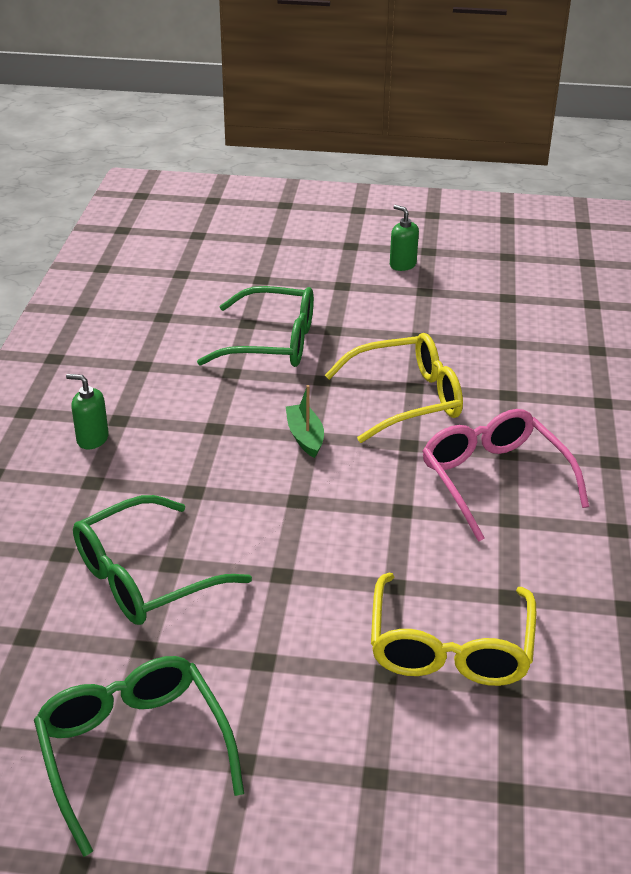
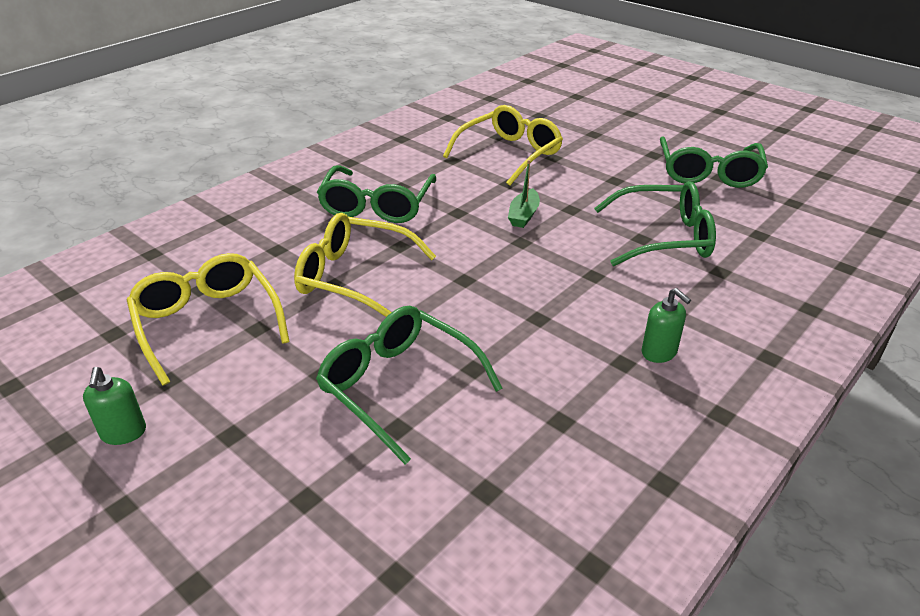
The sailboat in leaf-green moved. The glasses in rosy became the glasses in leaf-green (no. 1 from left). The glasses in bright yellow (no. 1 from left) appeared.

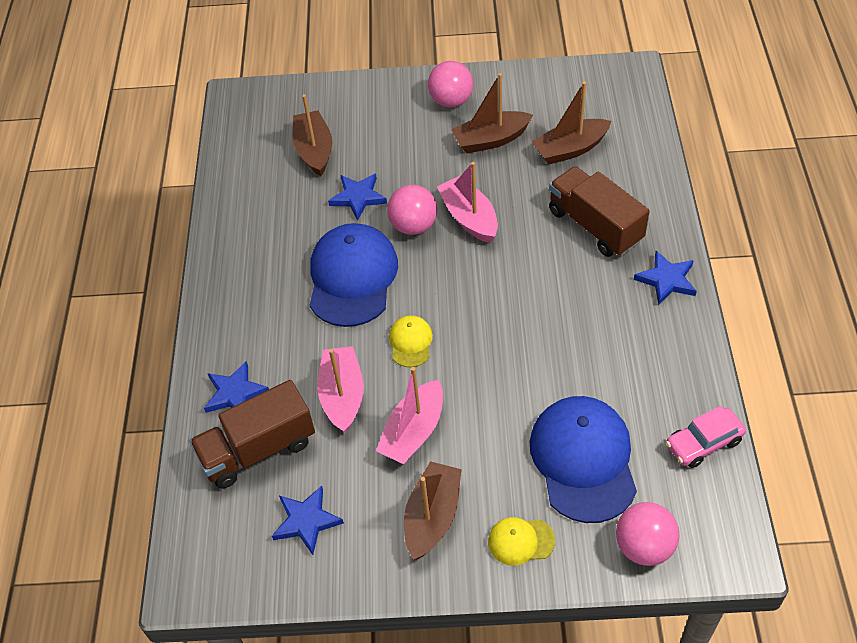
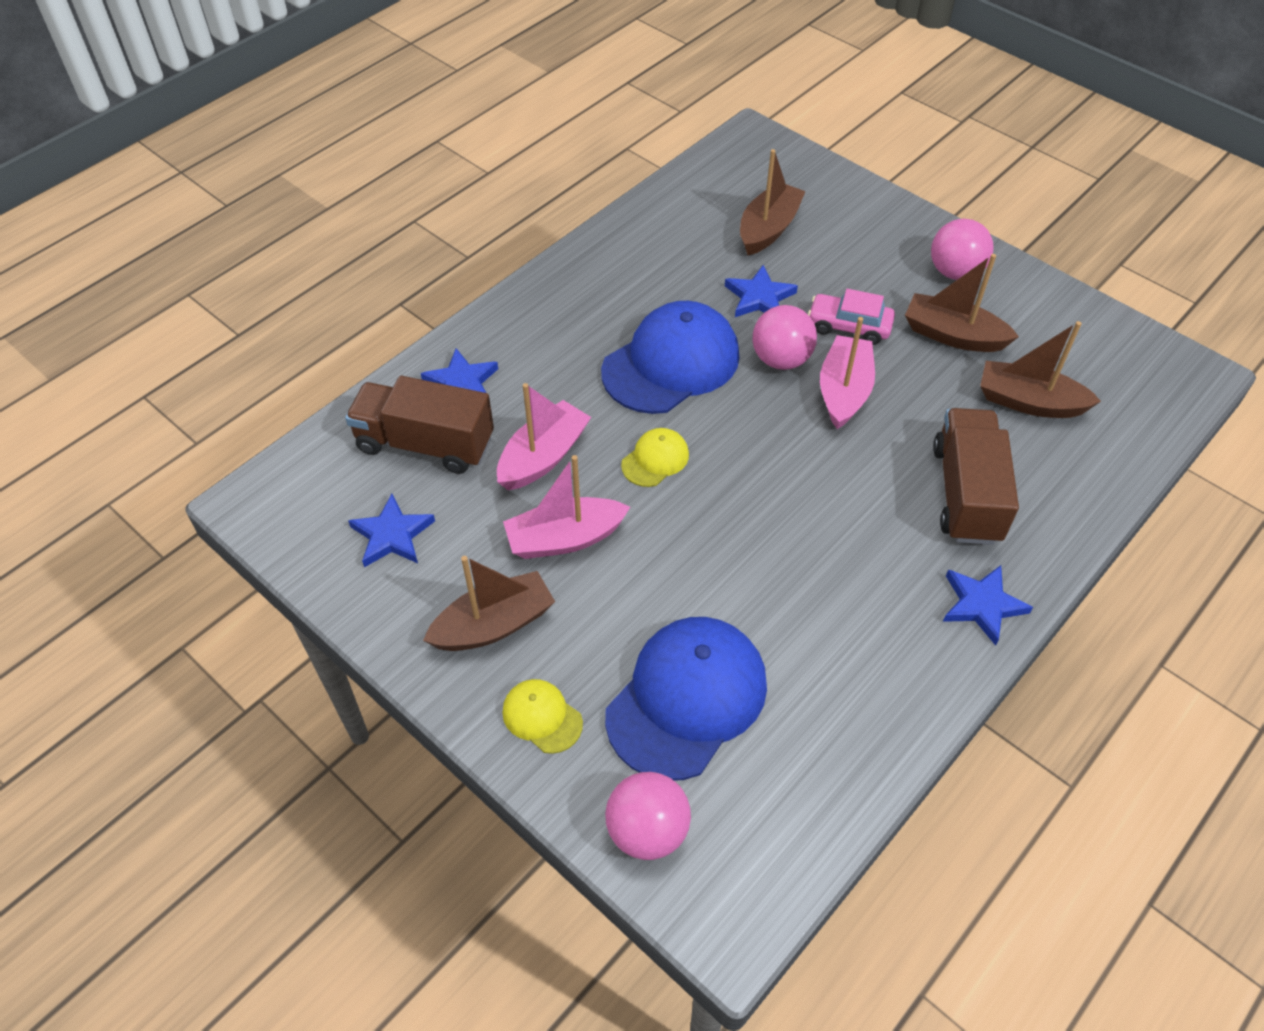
The toy car in rosy moved.

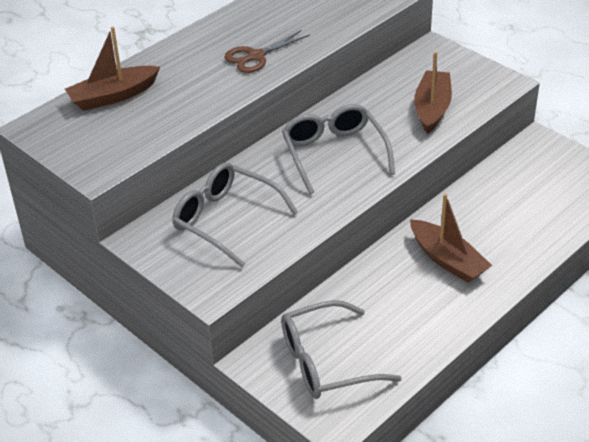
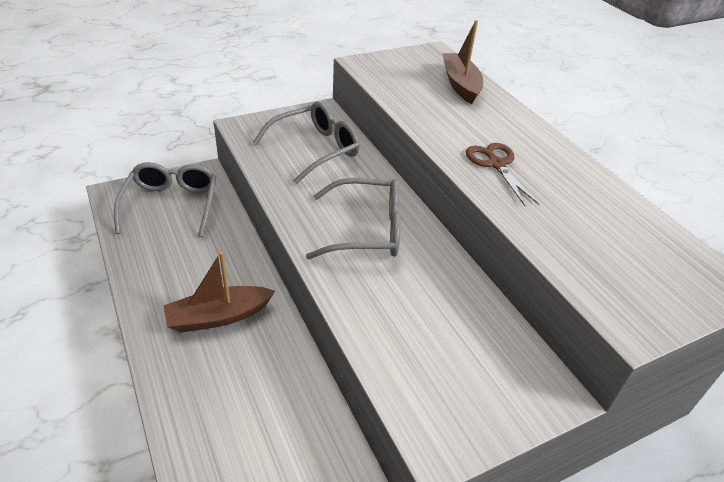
The sailboat in russet (no. 2 from left) disappeared.

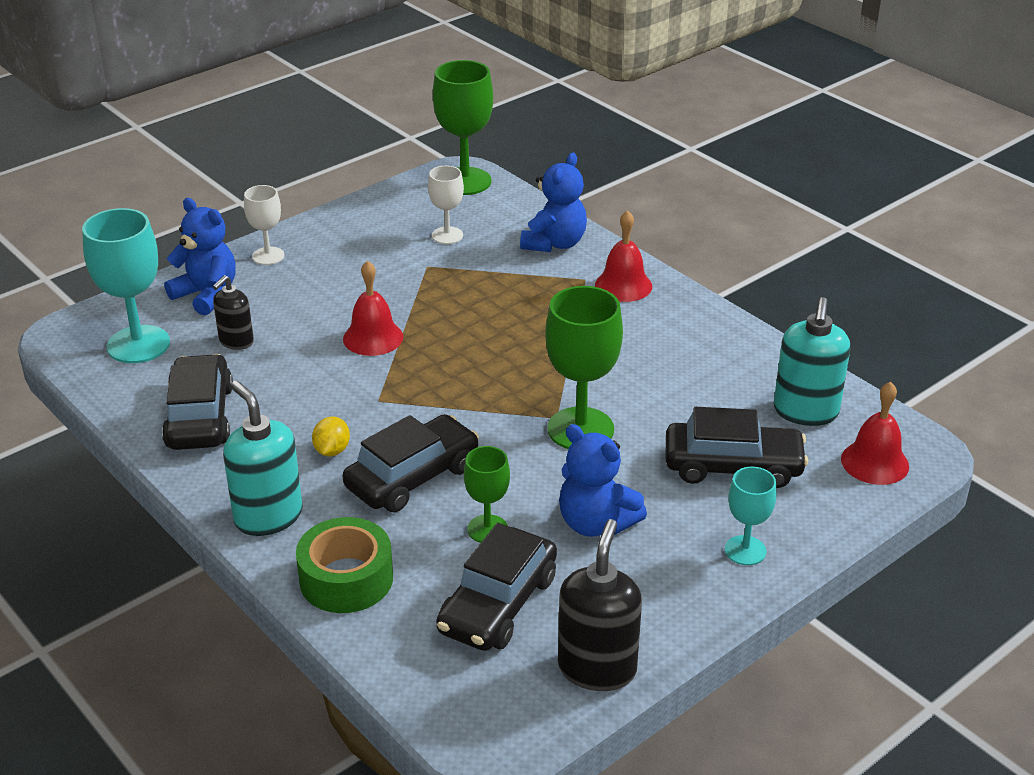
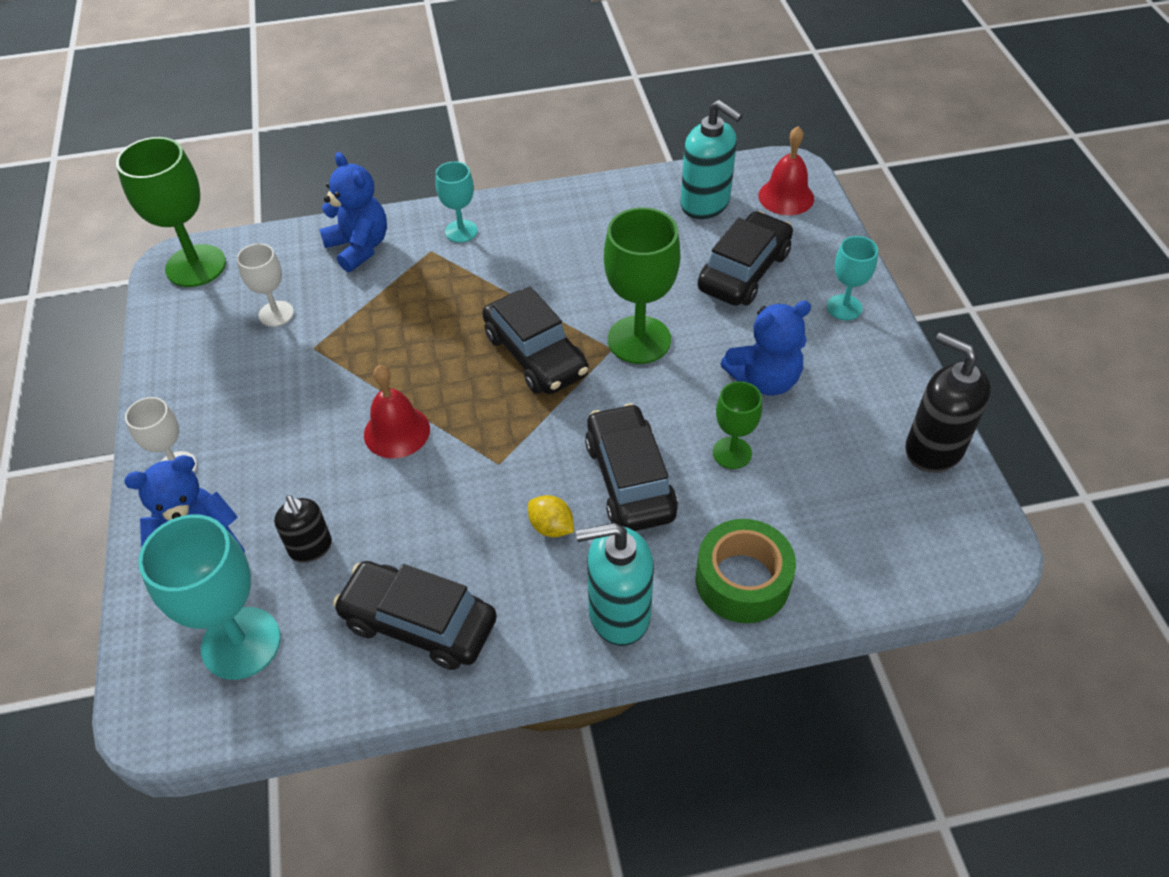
The school bell in scarlet (no. 2 from left) was replaced by the chalice in aqua (no. 2 from left). The toy car in ebony (no. 3 from left in the first image) moved.

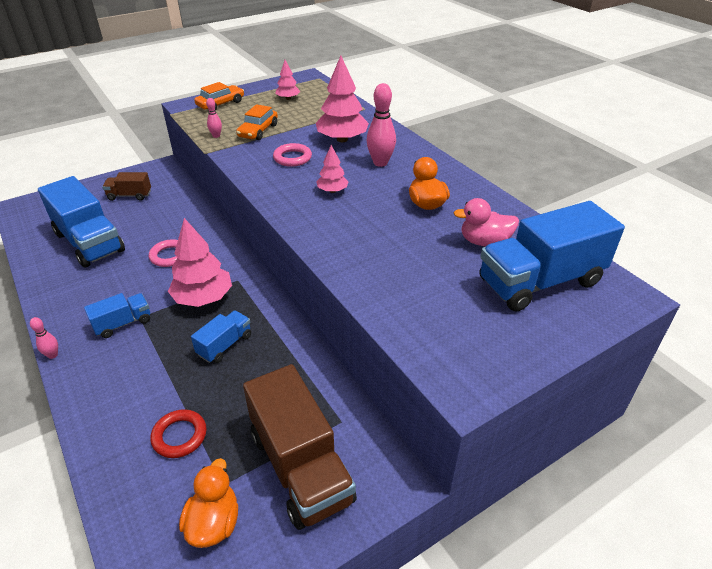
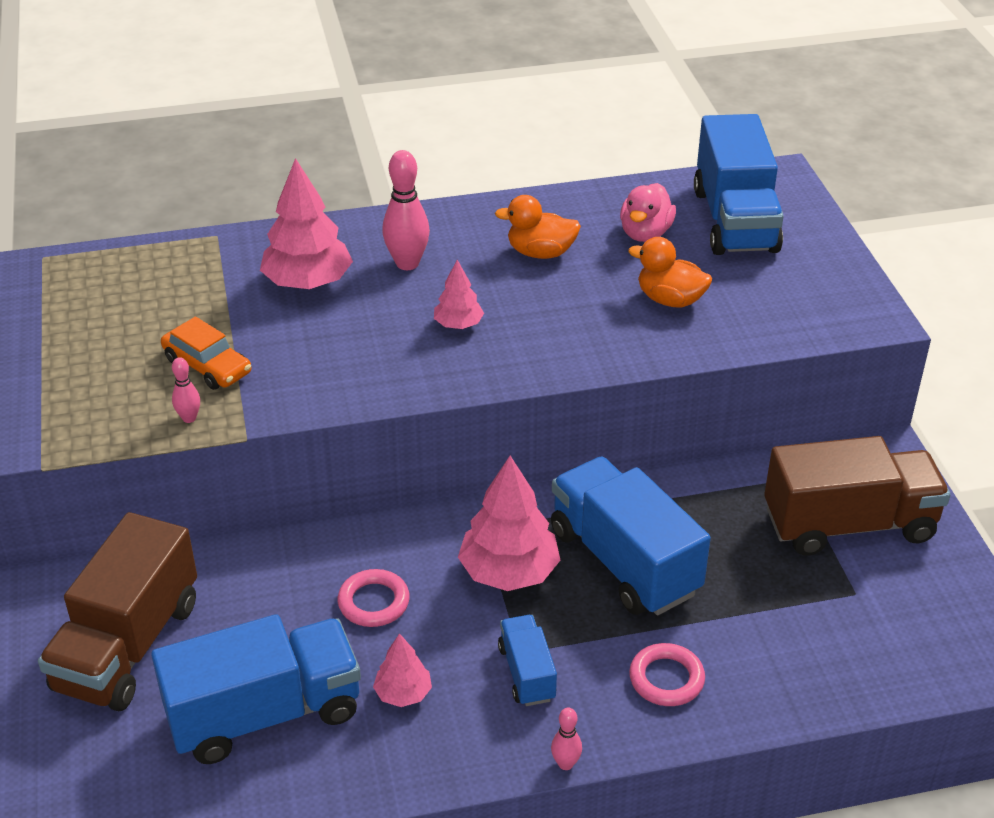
The tree in rosy (no. 2 from left) moved. The toy car in orange-coloured (no. 1 from left) disappeared. The hoop in rosy (no. 2 from left) moved. The toy truck in russet (no. 1 from left) changed to 2.00 times the size. The toy truck in royal blue (no. 3 from left) changed to 2.00 times the size. The hoop in scarlet disappeared. The toy duck in orange-coloured (no. 1 from left in the first image) moved.

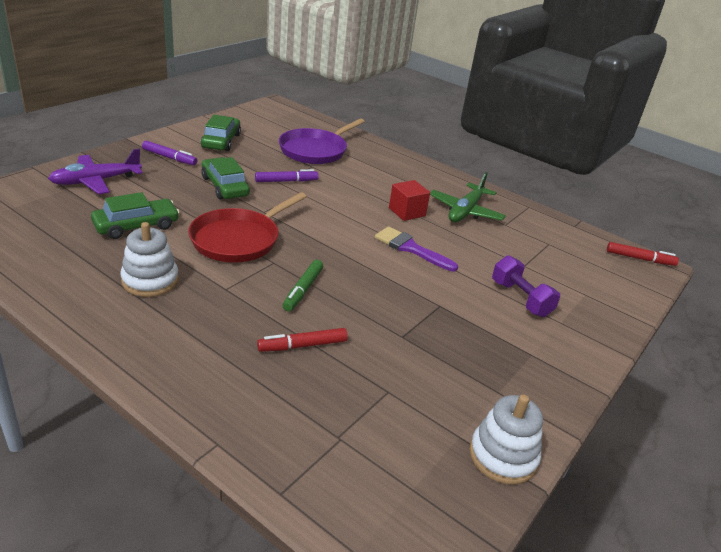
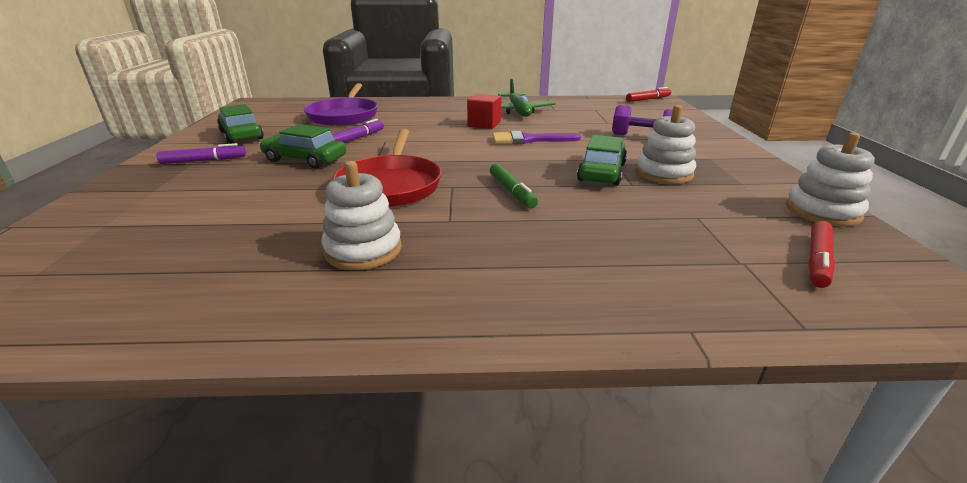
The plane in royal purple disappeared. The toy car in leaf-green (no. 1 from left in the first image) moved. The marker in scarlet (no. 1 from left in the first image) moved. The stacking rings in white (no. 2 from left) appeared.

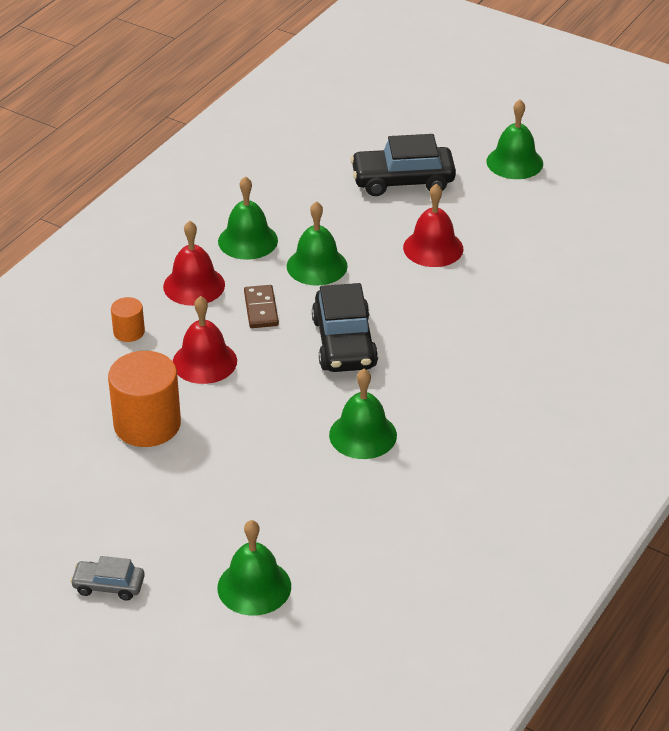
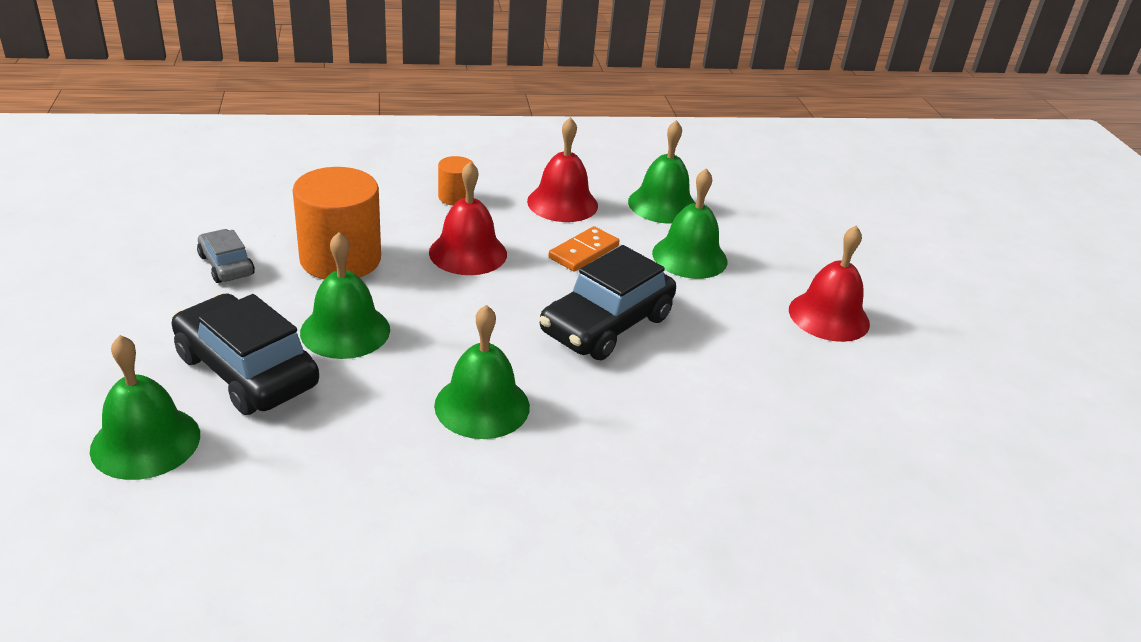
The school bell in leaf-green (no. 5 from left in the first image) moved. The toy car in ebony (no. 2 from left in the first image) moved. The domino tile in russet became the domino tile in orange-coloured. The toy car in ash-grey moved.

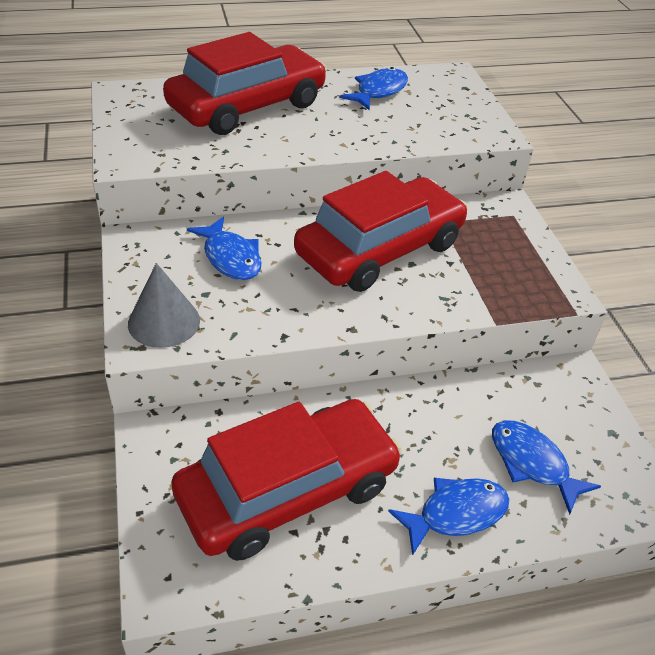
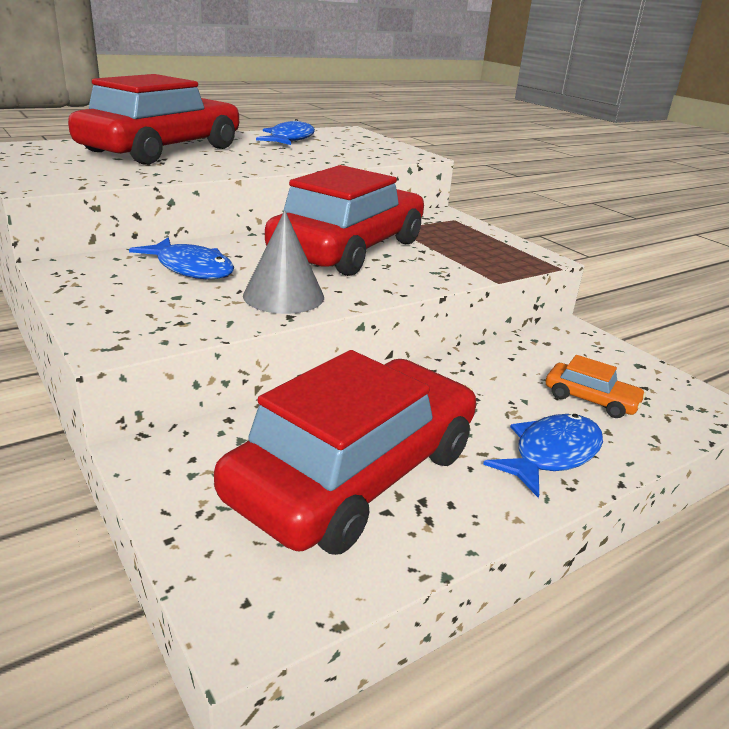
The cone in ash-grey moved. The toy fish in royal blue (no. 4 from left) was replaced by the toy car in orange-coloured.

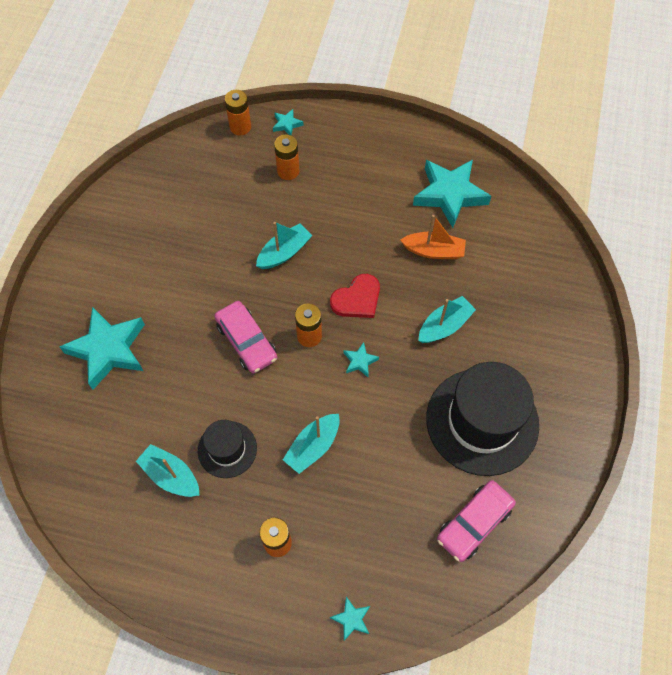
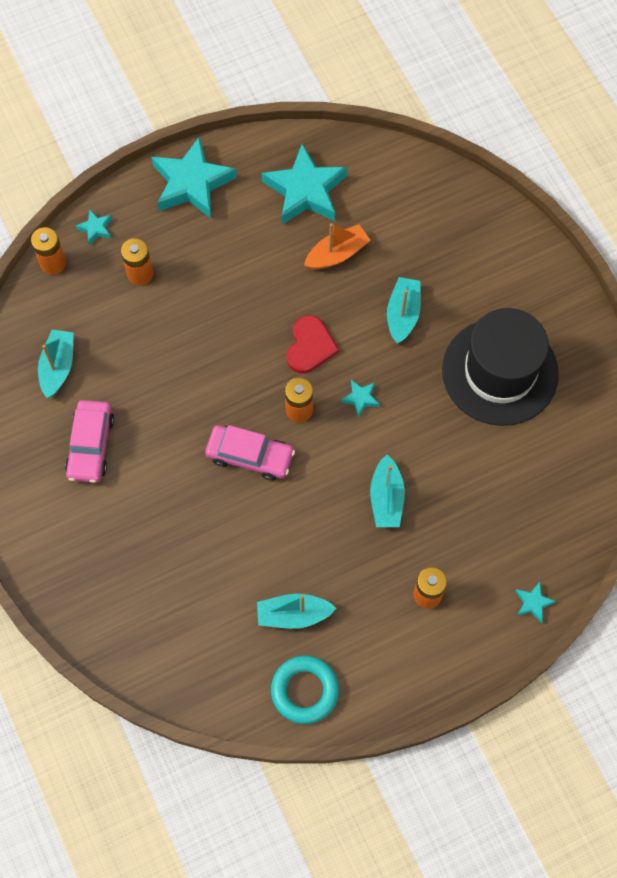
The sailboat in aqua (no. 2 from left in the first image) moved. The star shape in aqua (no. 1 from left in the first image) moved. The hat in ebony (no. 1 from left) disappeared. The toy car in rosy (no. 2 from left in the first image) moved. The hoop in aqua appeared.

